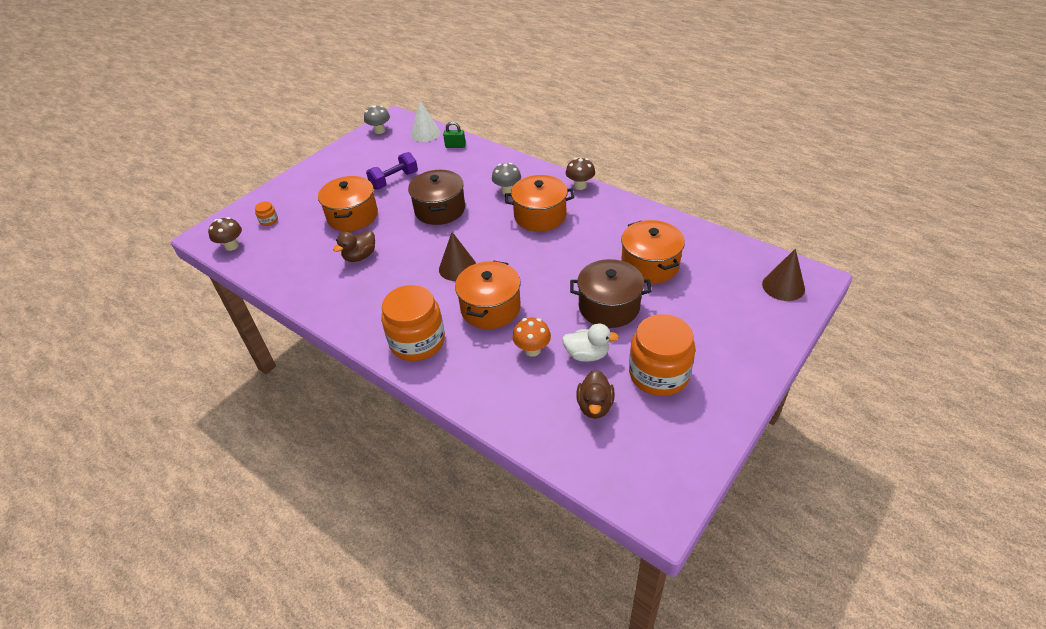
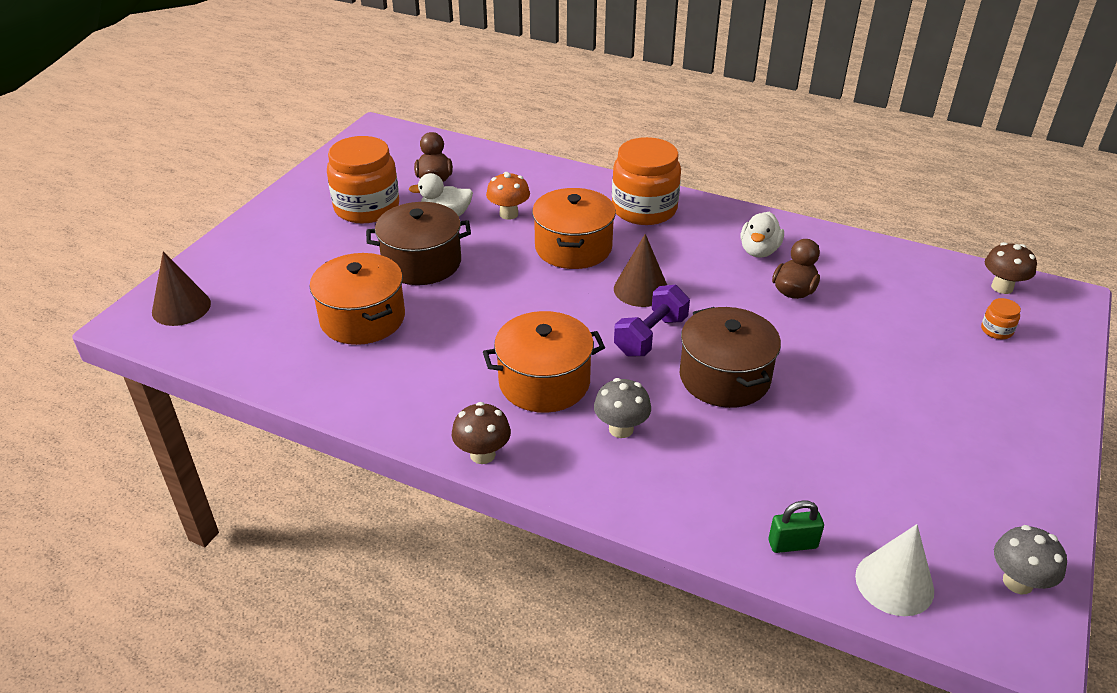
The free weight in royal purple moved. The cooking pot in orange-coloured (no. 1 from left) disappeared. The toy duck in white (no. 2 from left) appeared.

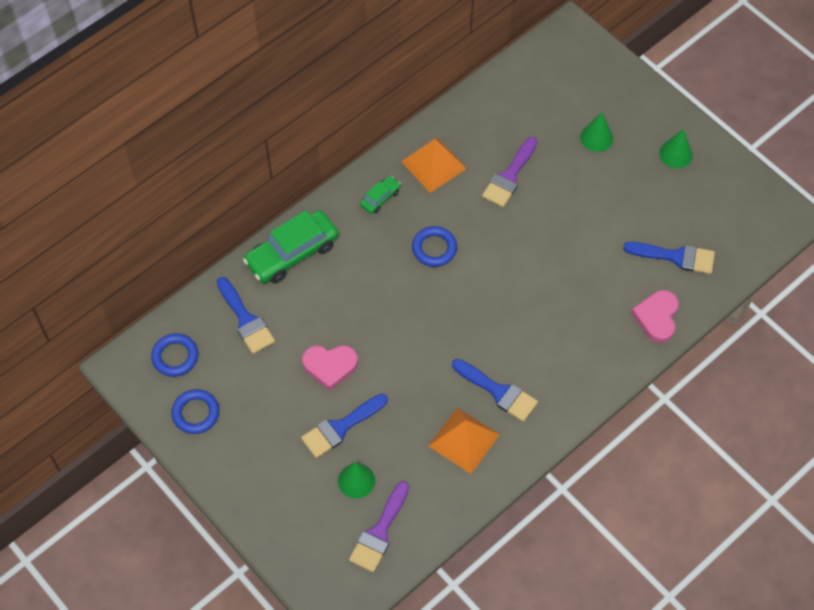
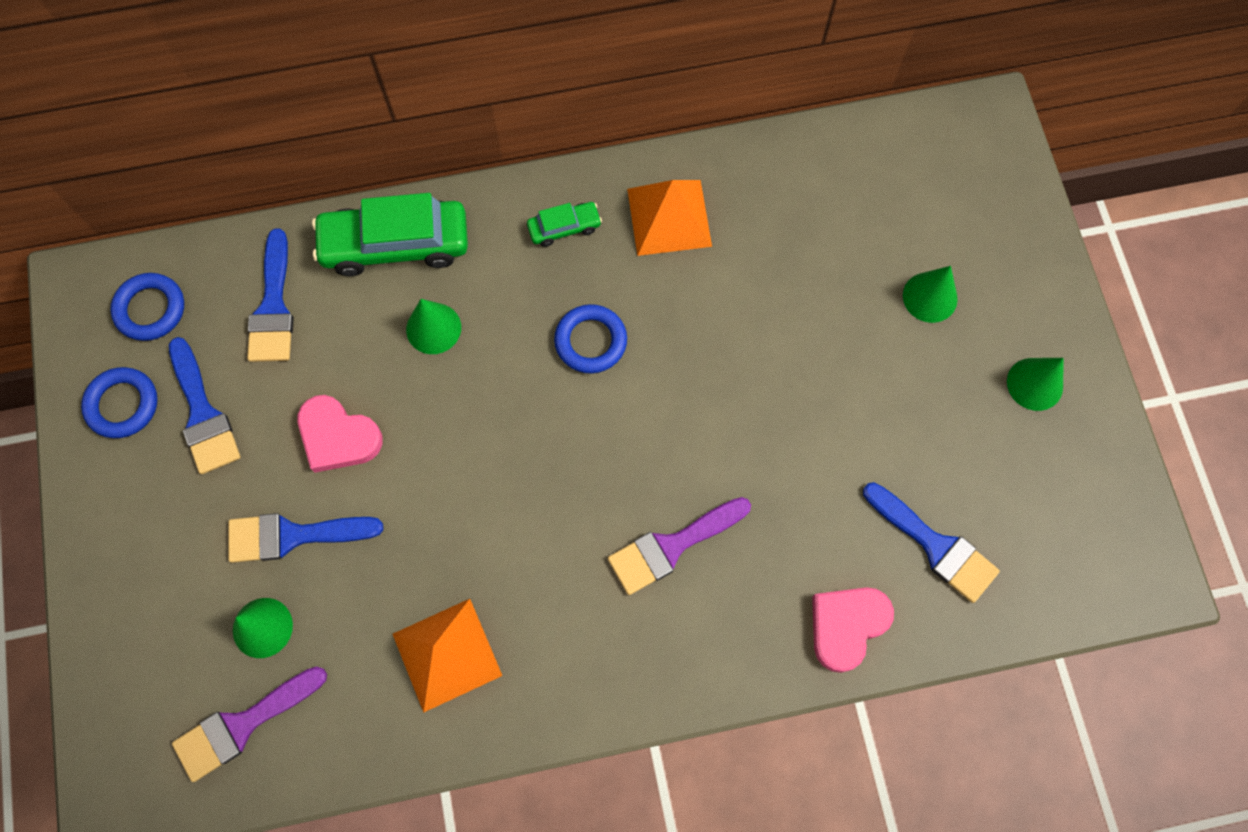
The paint brush in royal purple (no. 2 from left) moved. The paint brush in royal blue (no. 3 from left in the first image) moved. The cone in leaf-green (no. 2 from left) appeared.

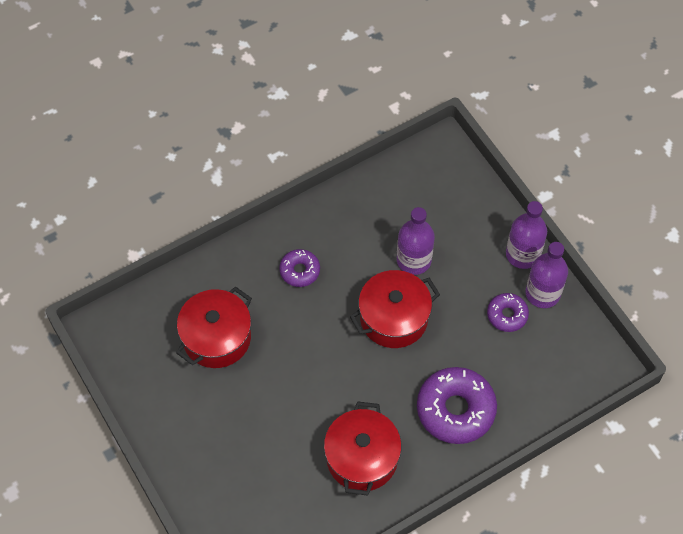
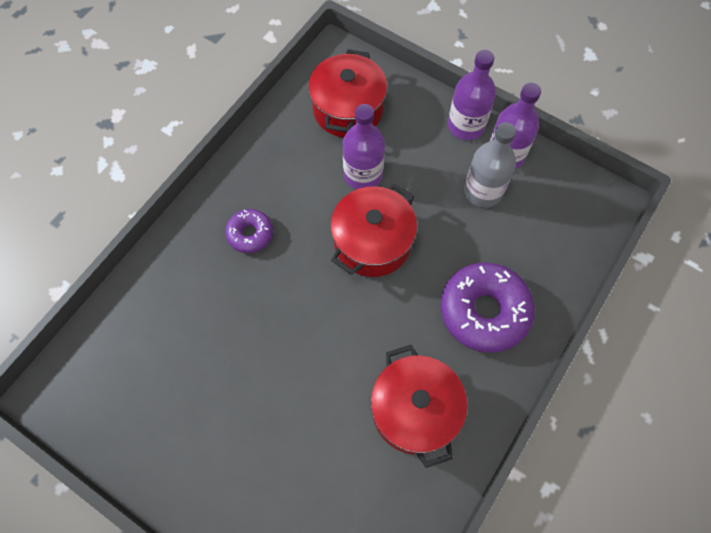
The cooking pot in scarlet (no. 1 from left) moved. The doughnut in royal purple (no. 3 from left) was replaced by the bottle in ash-grey.

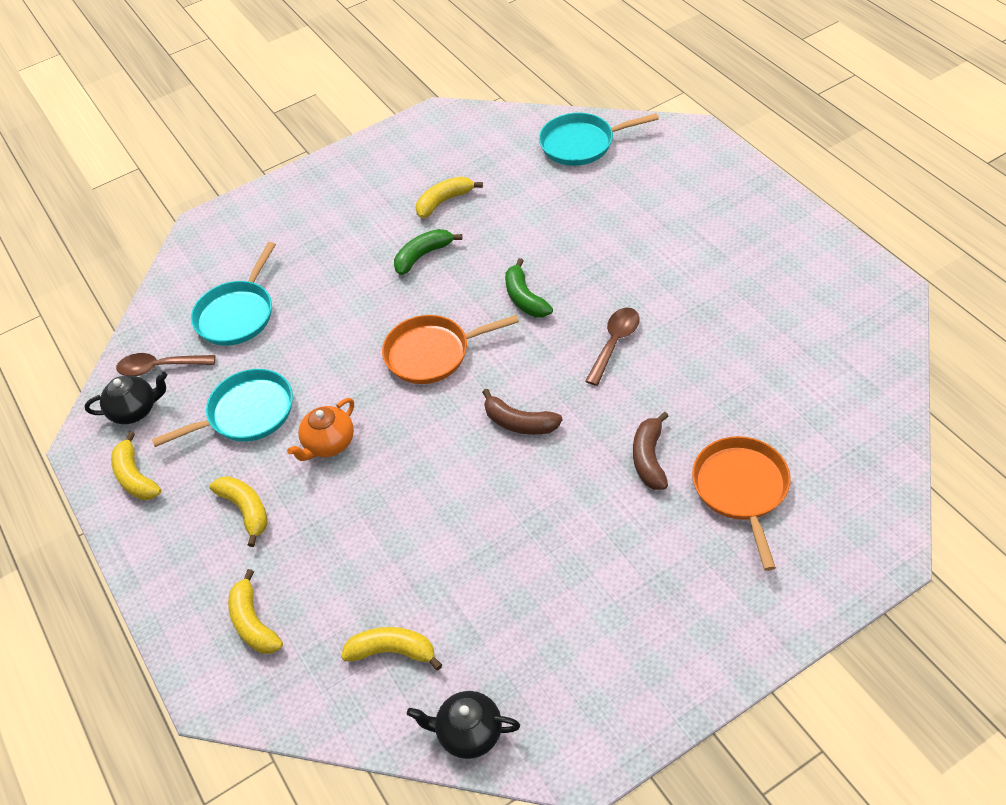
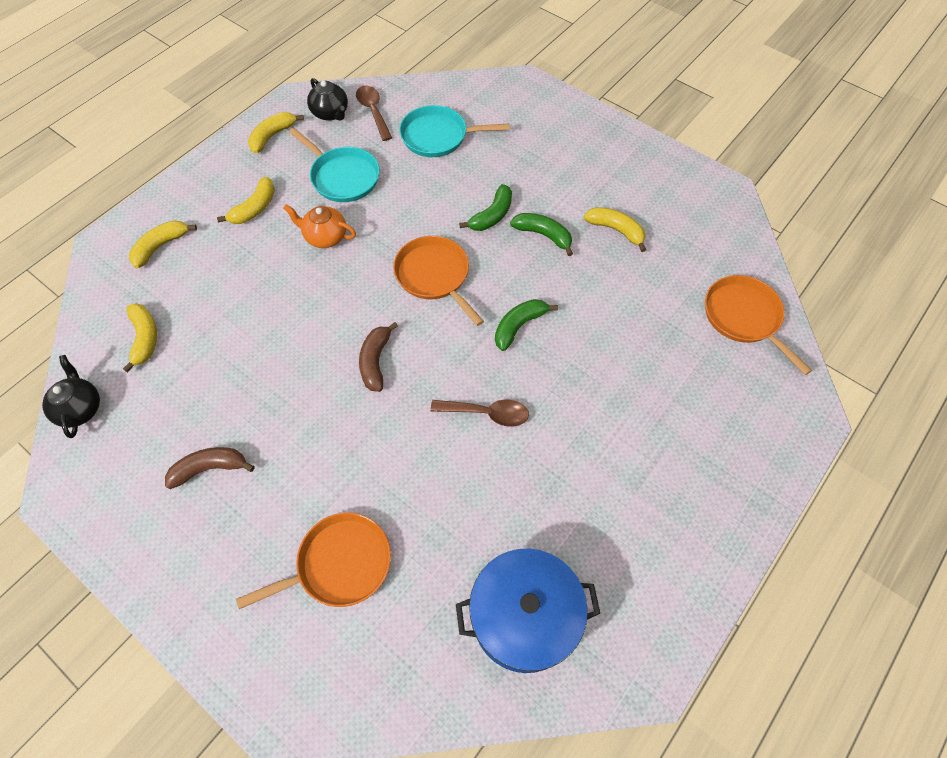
The skillet in aqua (no. 3 from left) became the skillet in orange-coloured (no. 3 from left). The banana fruit in russet (no. 2 from left in the first image) moved. The banana fruit in leaf-green (no. 1 from left) appeared. The cooking pot in royal blue appeared.

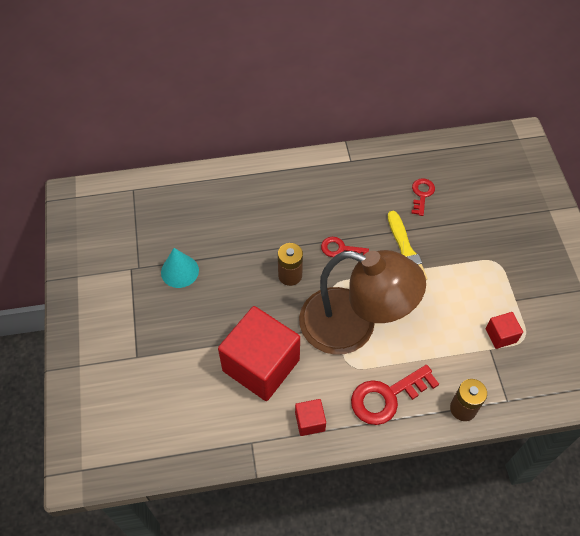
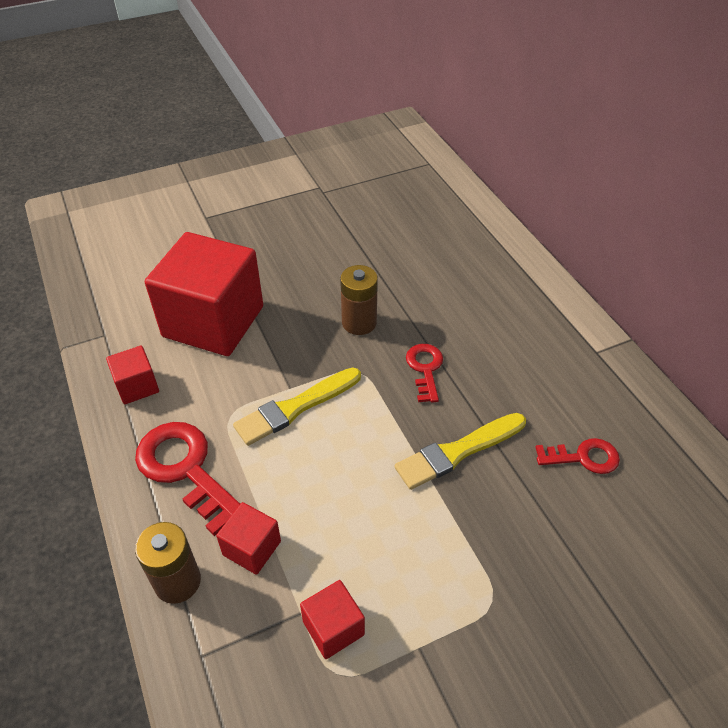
The cone in aqua disappeared. The lamp in russet was replaced by the paint brush in bright yellow (no. 1 from left). The block in scarlet (no. 3 from left) appeared.

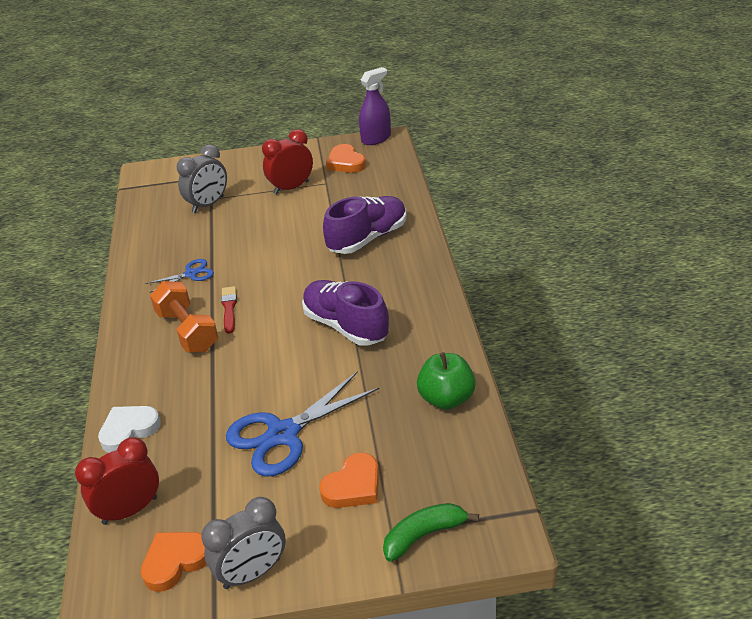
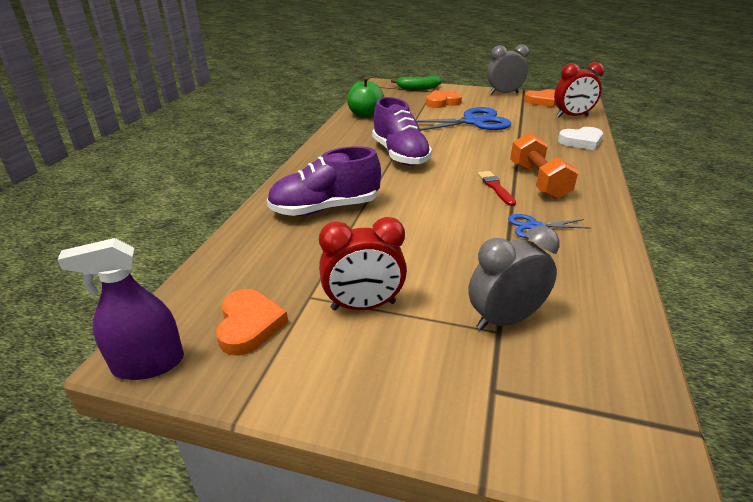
The paint brush in scarlet turned 150 degrees clockwise.

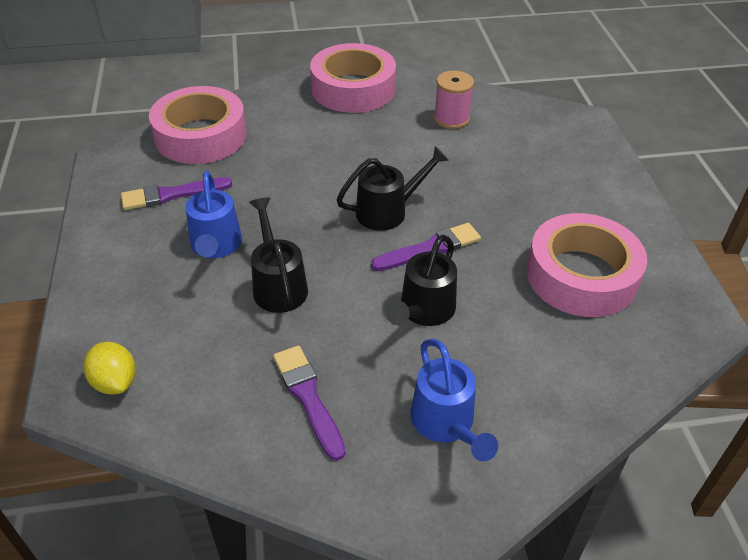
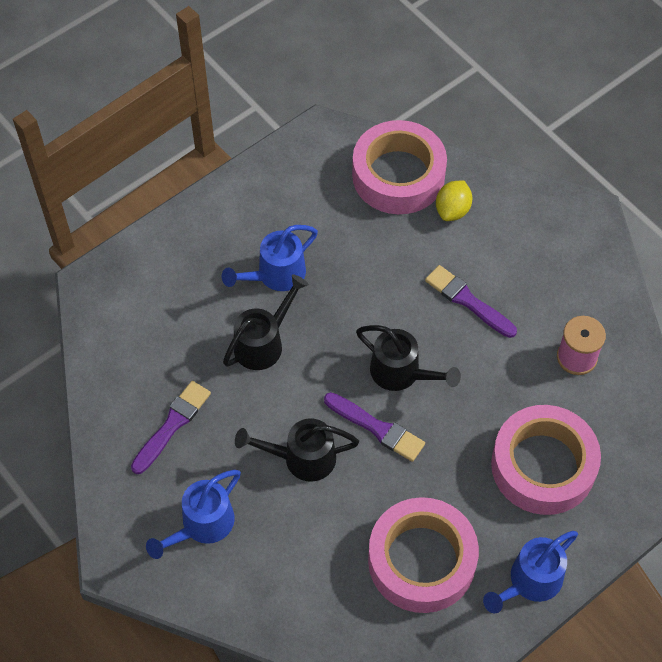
The roll of tape in rosy (no. 2 from left in the first image) moved. The paint brush in royal purple (no. 1 from left in the first image) moved. The toy lemon in bright yellow moved. The watering can in royal blue (no. 3 from left) appeared.

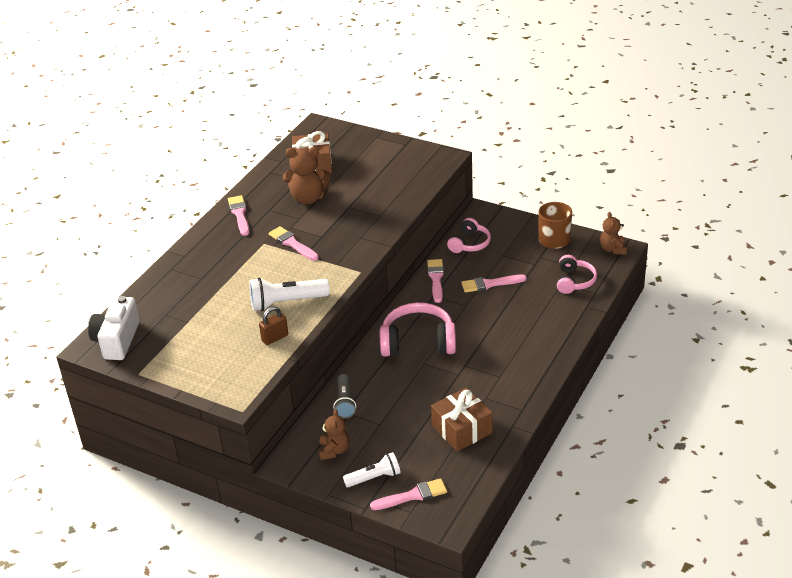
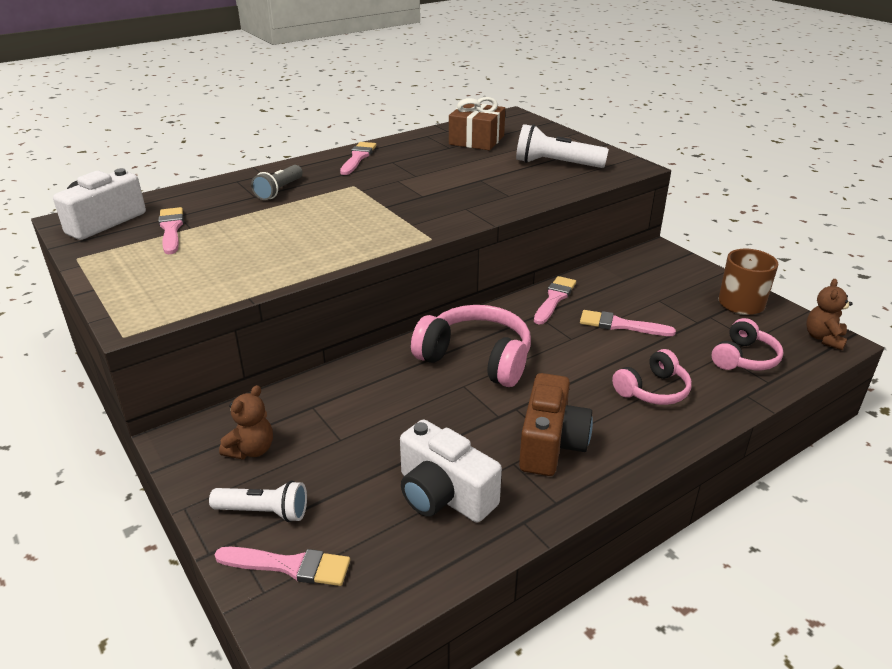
The teddy in russet (no. 1 from left) disappeared. The over-ear headphones in rosy (no. 2 from left) moved. The paint brush in rosy (no. 2 from left in the first image) moved. The torch in white (no. 1 from left in the first image) moved. The small lock in russet disappeared. The torch in ash-grey moved. The gift in russet (no. 2 from left) was replaced by the camera in white (no. 2 from left). The camera in russet appeared.

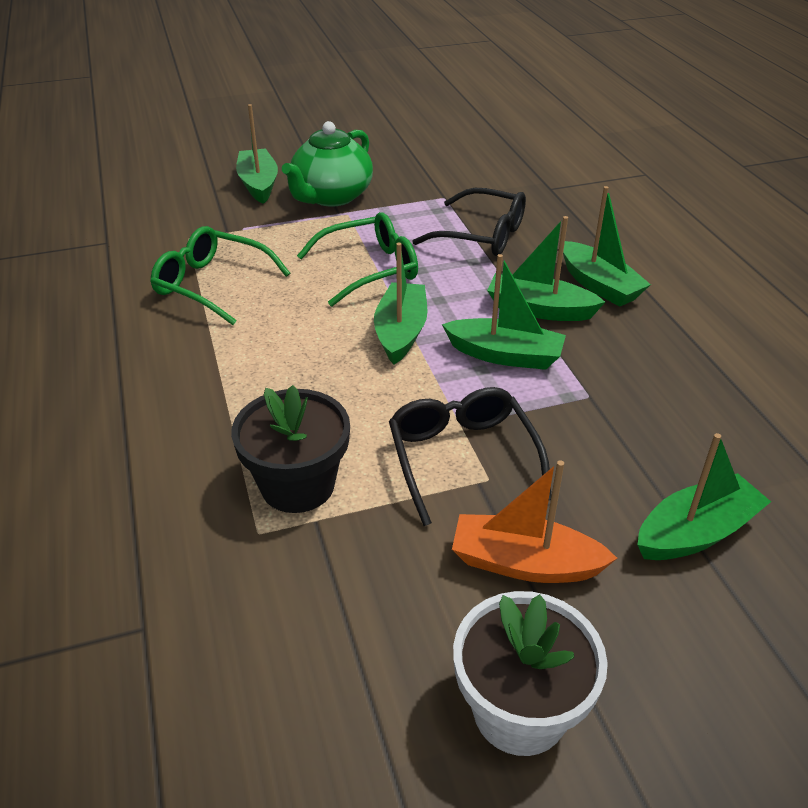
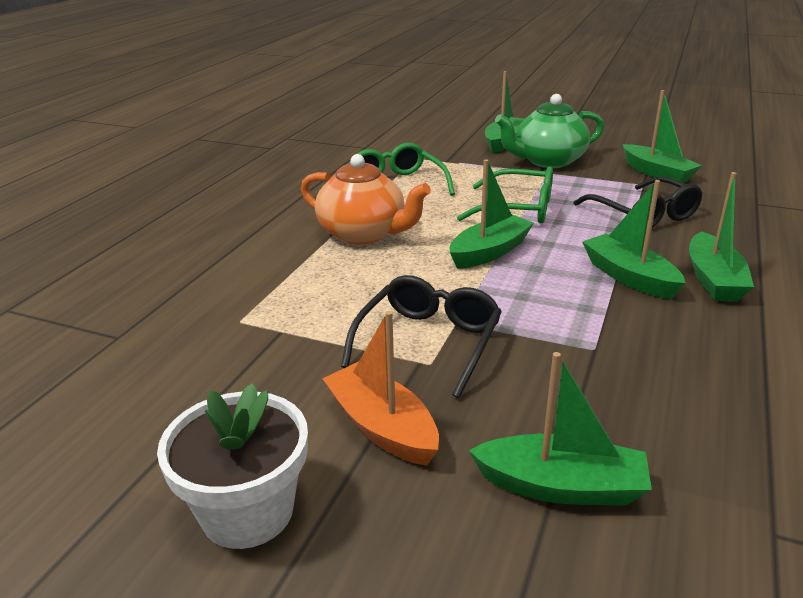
The sailboat in leaf-green (no. 3 from left in the first image) moved. The plant pot in ebony disappeared. The china teapot in orange-coloured appeared.

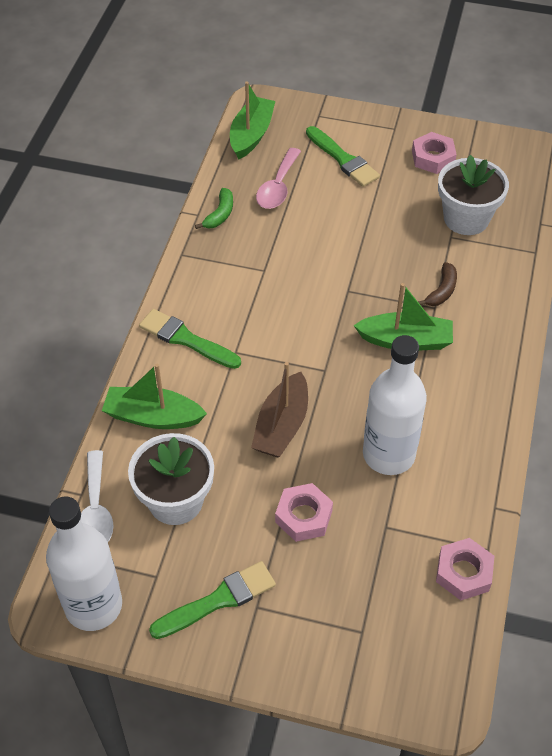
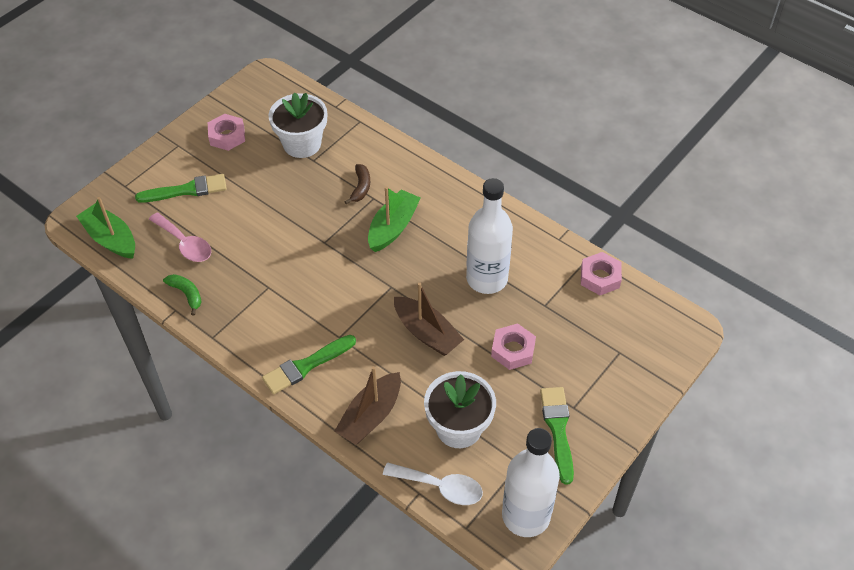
The banana fruit in russet turned 45 degrees clockwise. The sailboat in leaf-green (no. 1 from left) became the sailboat in russet (no. 1 from left).

